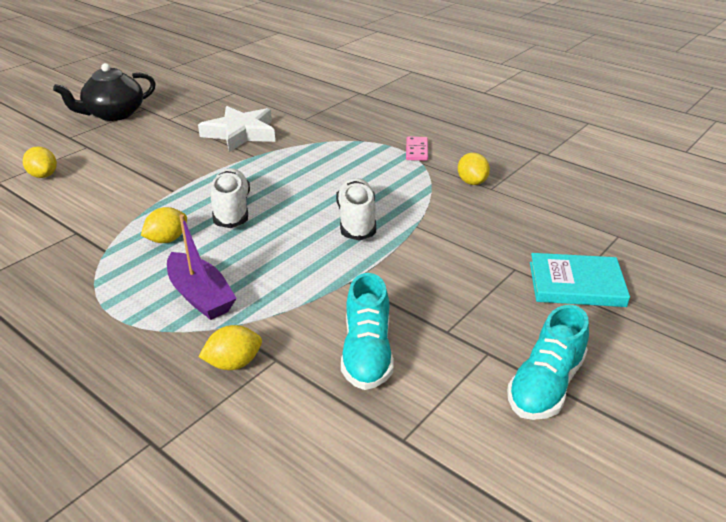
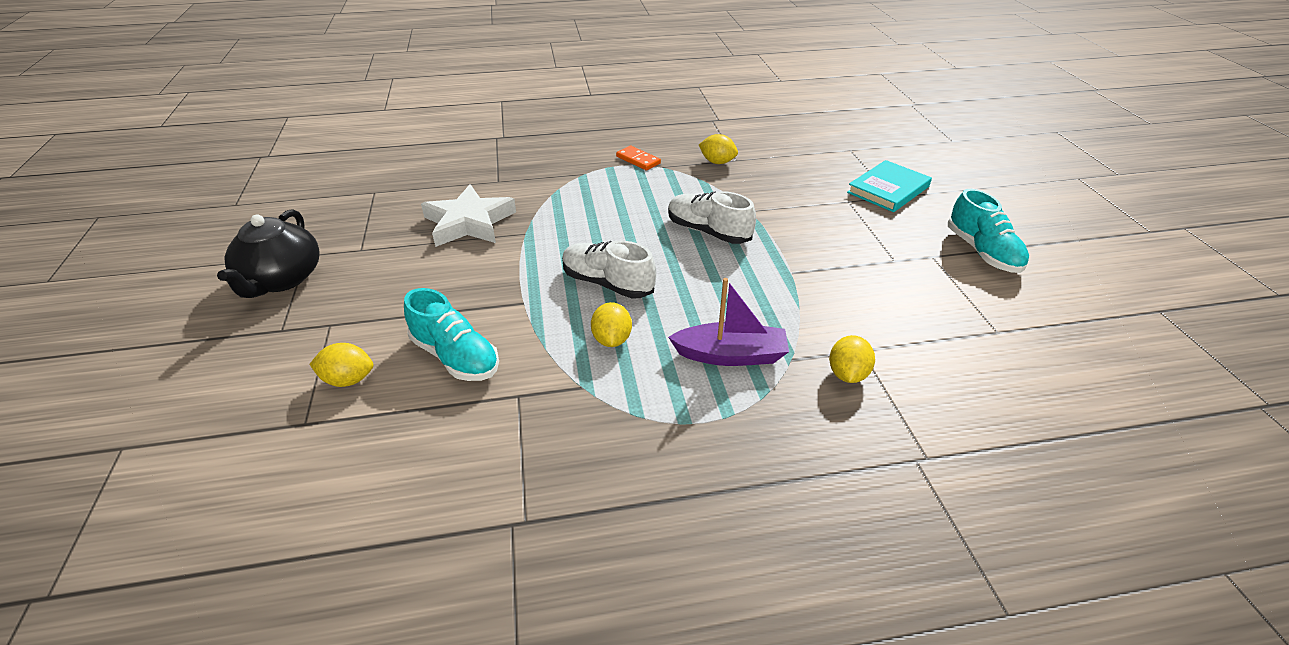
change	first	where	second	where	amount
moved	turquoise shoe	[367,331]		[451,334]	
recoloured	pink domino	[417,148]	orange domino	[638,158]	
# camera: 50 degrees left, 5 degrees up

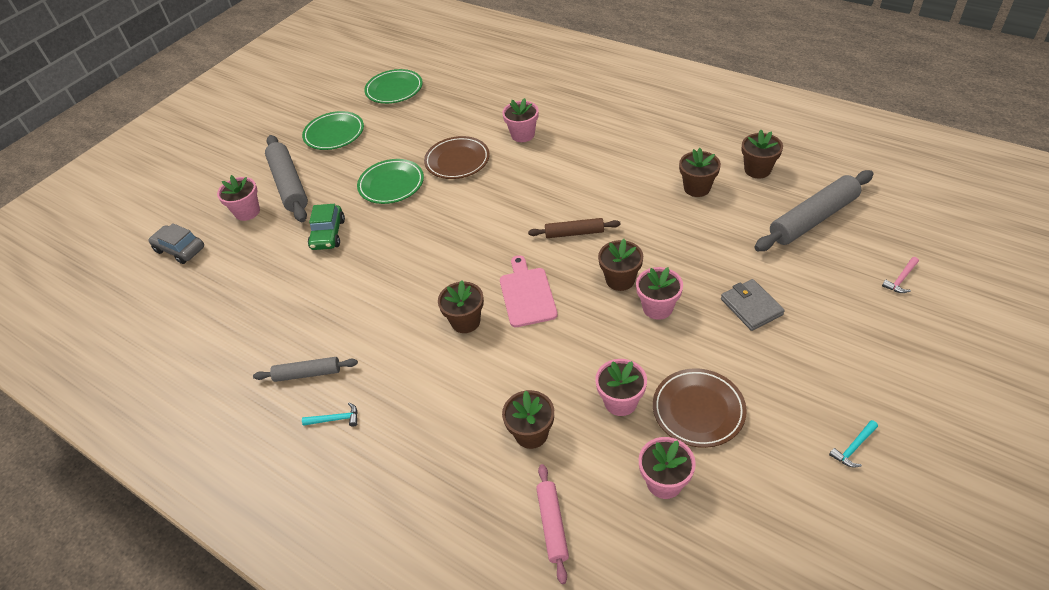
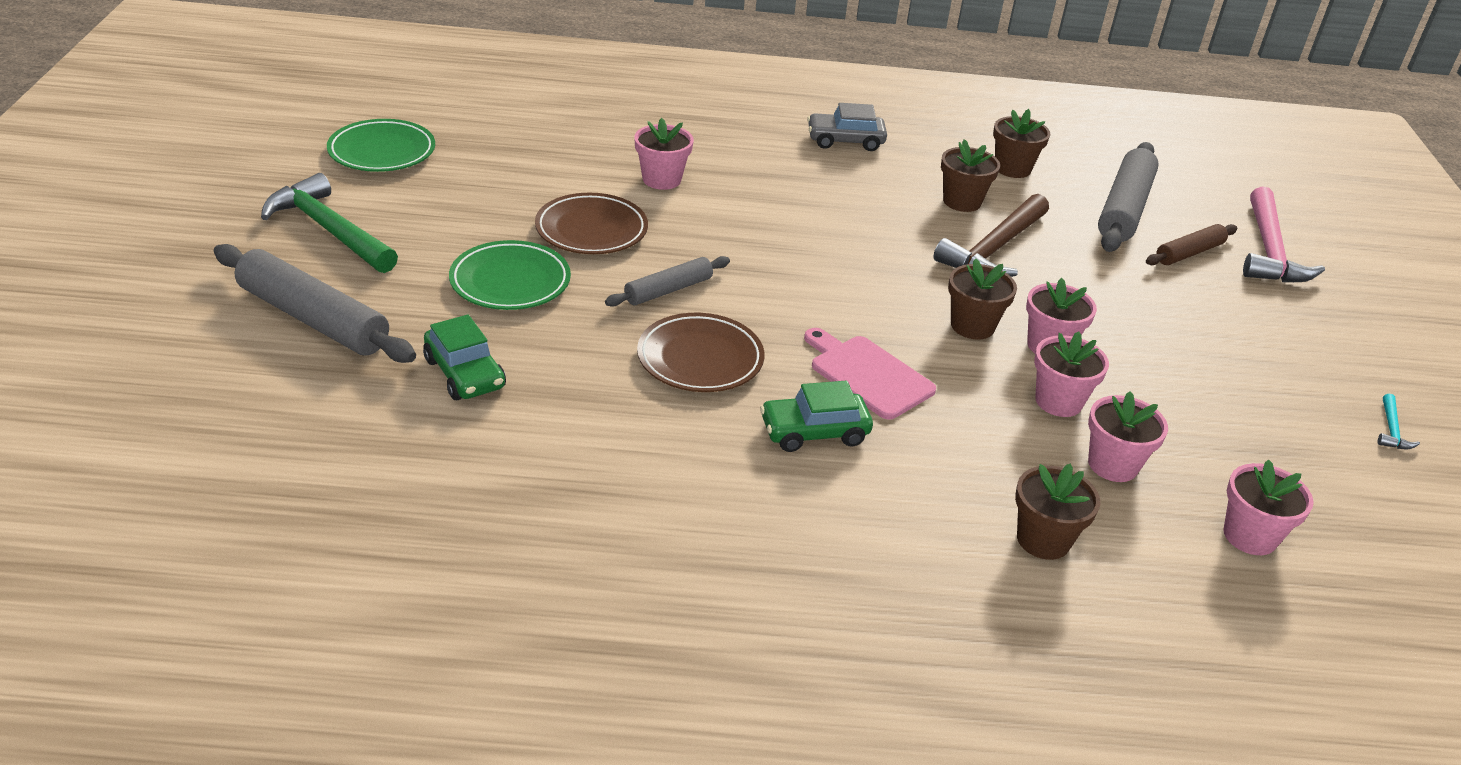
change	first	where	second	where	amount
removed	turquoise hammer	[329,415]			
removed	pink rolling pin	[552,524]			
removed	grey wallet	[753,305]			
added			brown hammer	[991,235]	
moved	grey car	[176,243]		[847,127]	
moved	pink flower pot	[238,198]		[1071,374]	
moved	grey rolling pin	[305,369]		[667,281]	
moved	brown rolling pin	[574,228]		[1191,244]	
moved	brown plate	[700,408]		[700,352]	
replaced	green plate	[333,130]	green hammer	[329,223]	
replaced	brown flower pot	[461,306]	green car	[816,416]	
resized	pink hammer	[900,275]		[1284,234]	x2.35
# camera: 40 degrees left, 10 degrees down

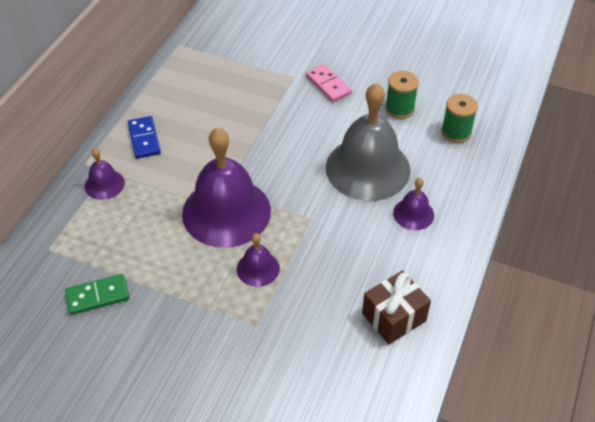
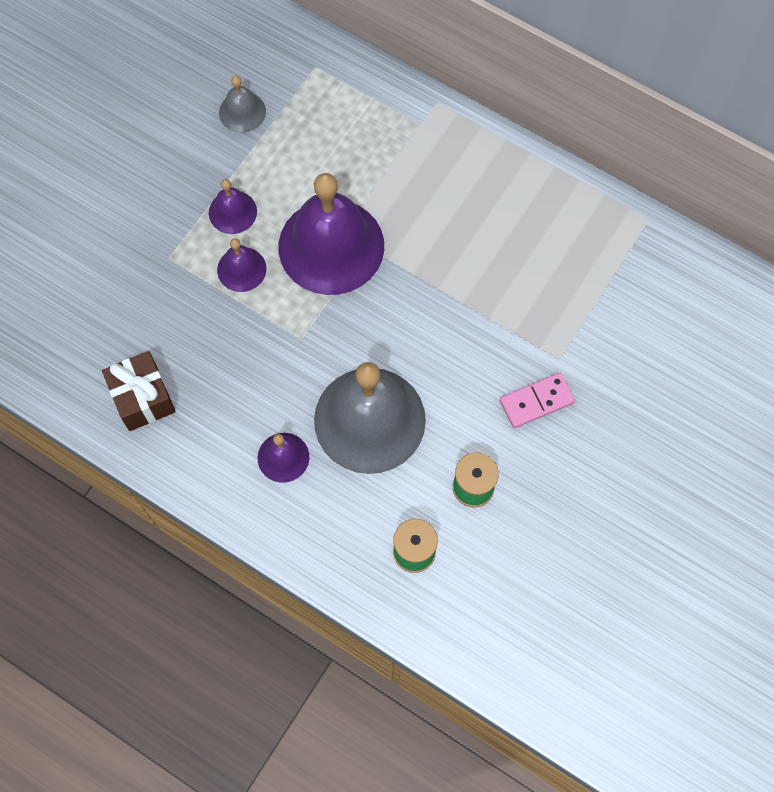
change	first	where	second	where	amount
removed	blue domino	[144,137]			
moved	purple bell	[105,174]		[233,206]	
replaced	green domino	[97,294]	grey bell	[242,104]	
# camera: 100 degrees right, 20 degrees up

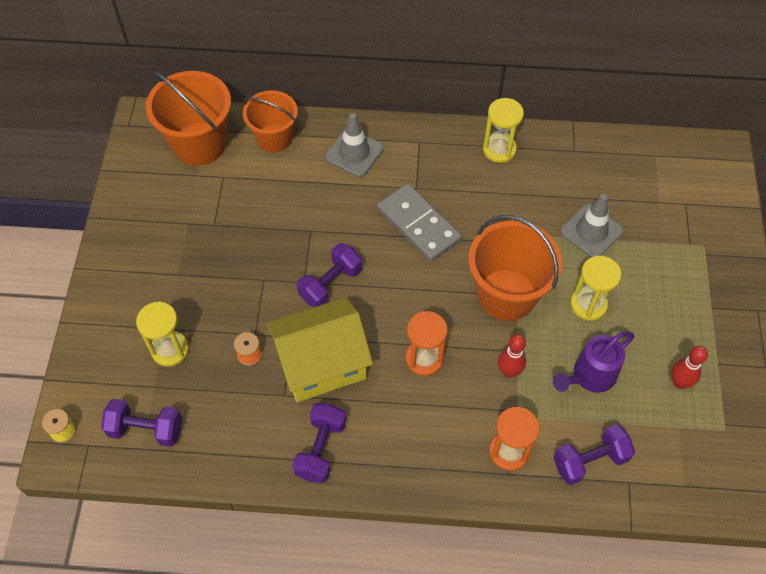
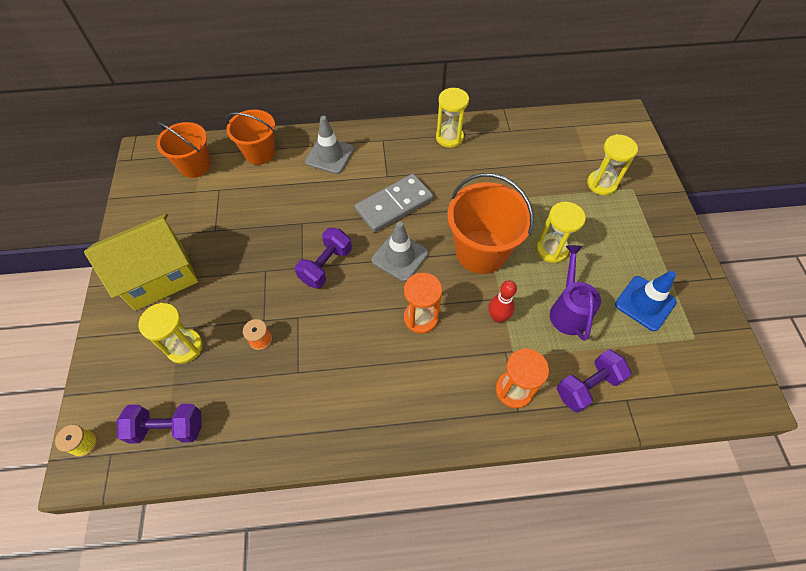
change	first	where	second	where	amount
removed	purple dumbbell	[319,443]			
added			yellow hourglass	[612,164]	
moved	yellow house	[320,349]		[141,262]	
moved	grey traffic cone	[592,225]		[400,251]	
replaced	red bowling pin	[689,367]	blue traffic cone	[646,301]	
turned	grey domino	[419,222]		[394,203]	75 degrees counterclockwise
turned	purple watering can	[593,362]		[575,293]	135 degrees clockwise
resized	orange bucket	[188,118]		[184,150]	x0.66
# camera: 10 degrees left, 0 degrees up

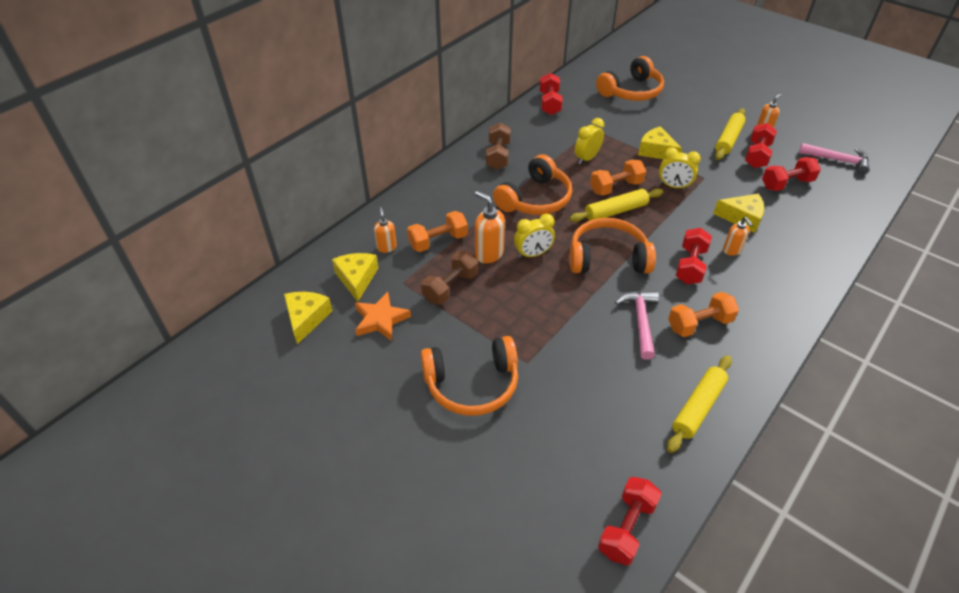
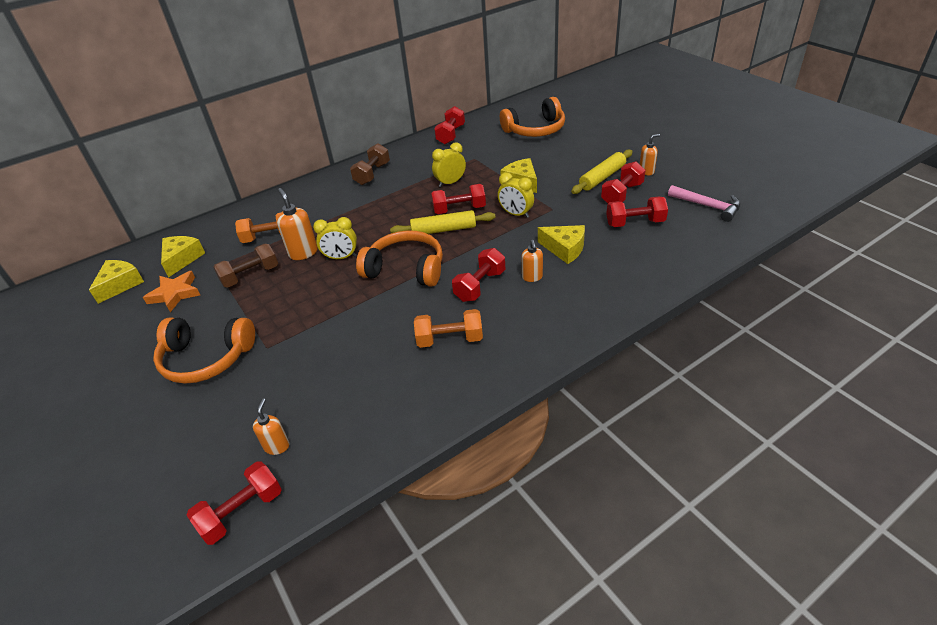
change	first	where	second	where	amount
removed	orange headphones	[532,184]			
removed	pink hammer	[637,325]			
removed	yellow rolling pin	[699,404]			
moved	orange soap dispenser	[385,230]		[271,427]	
recoloured	orange dumbbell	[618,177]	red dumbbell	[458,199]	
# camera: 20 degrees right, 5 degrees down

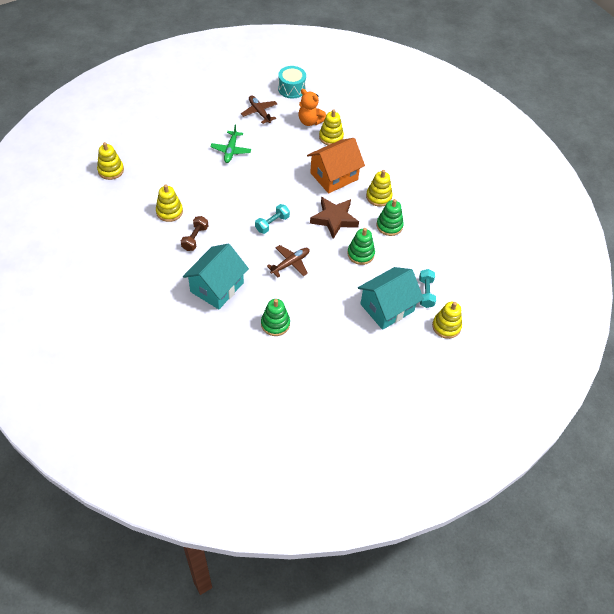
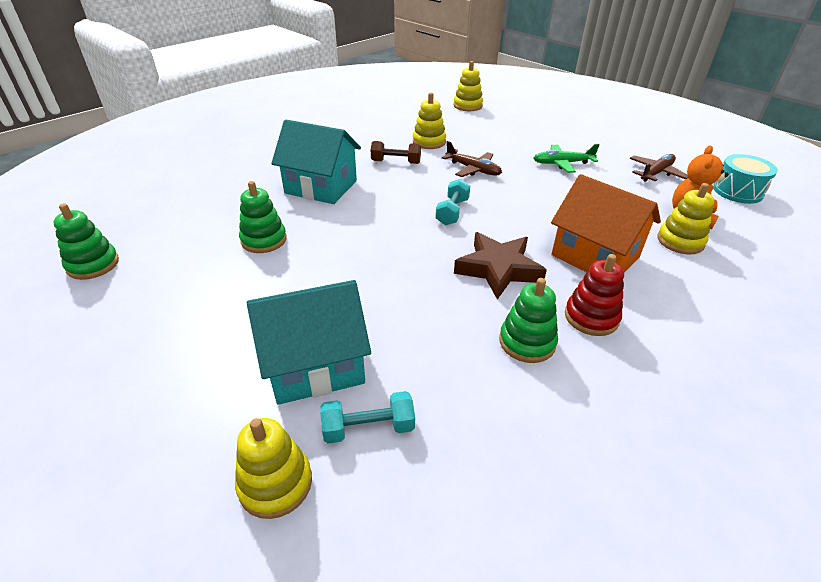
change	first	where	second	where	amount
moved	brown plane	[288,261]		[472,159]	
moved	green stacking toy	[361,246]		[86,241]	
recoloured	yellow stacking toy	[379,188]	red stacking toy	[594,295]	
turned	turquoise dumbbell	[272,219]		[452,202]	75 degrees clockwise
turned	turquoise house	[391,298]		[309,342]	60 degrees counterclockwise
# camera: 80 degrees right, 15 degrees down

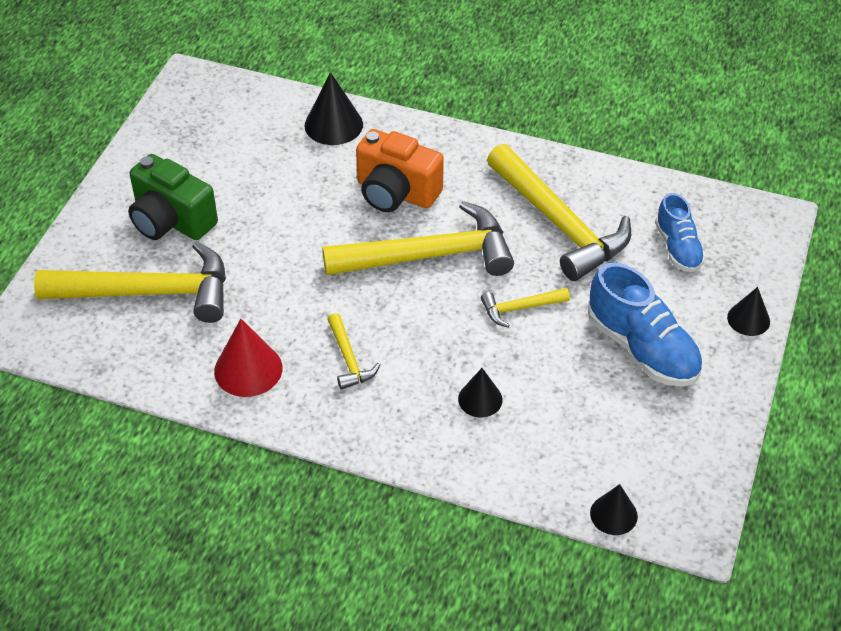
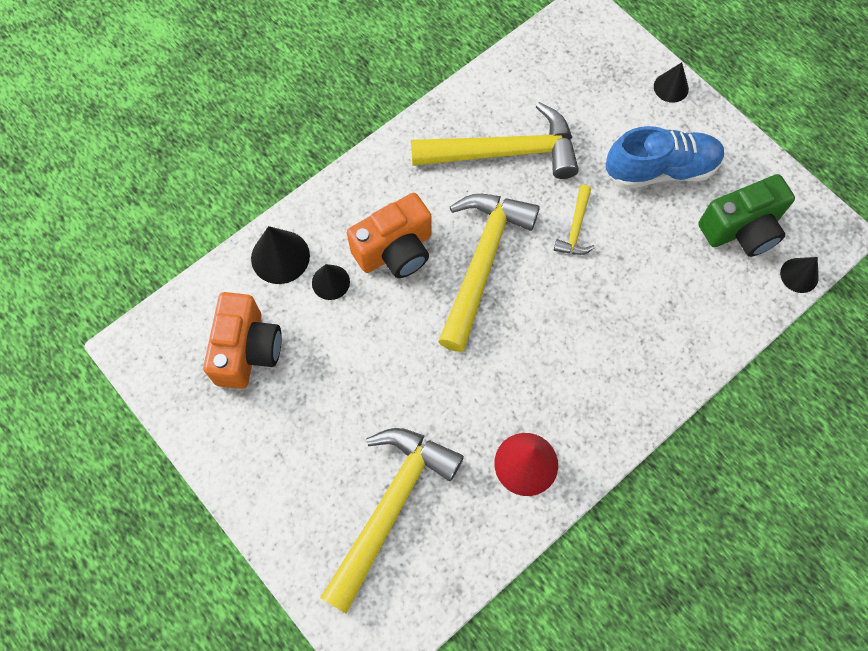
change	first	where	second	where	amount
removed	yellow hammer	[353,351]			
removed	blue shoe	[680,232]			
added			orange camera	[242,340]	
moved	green camera	[173,197]		[746,215]	
moved	black cone	[480,392]		[331,282]	
# camera: 60 degrees left, 20 degrees up

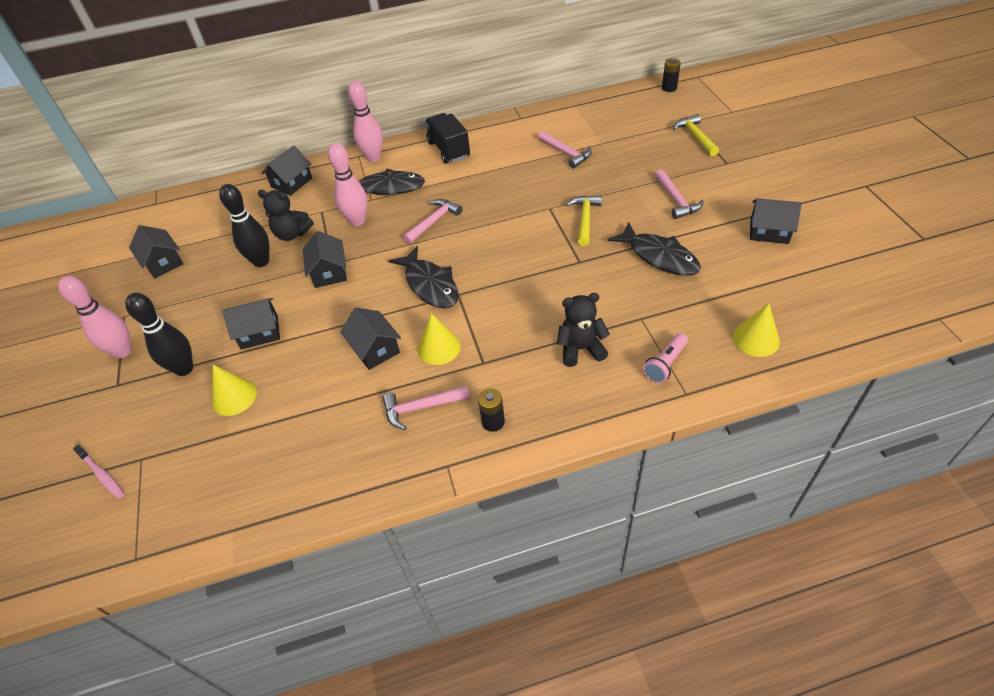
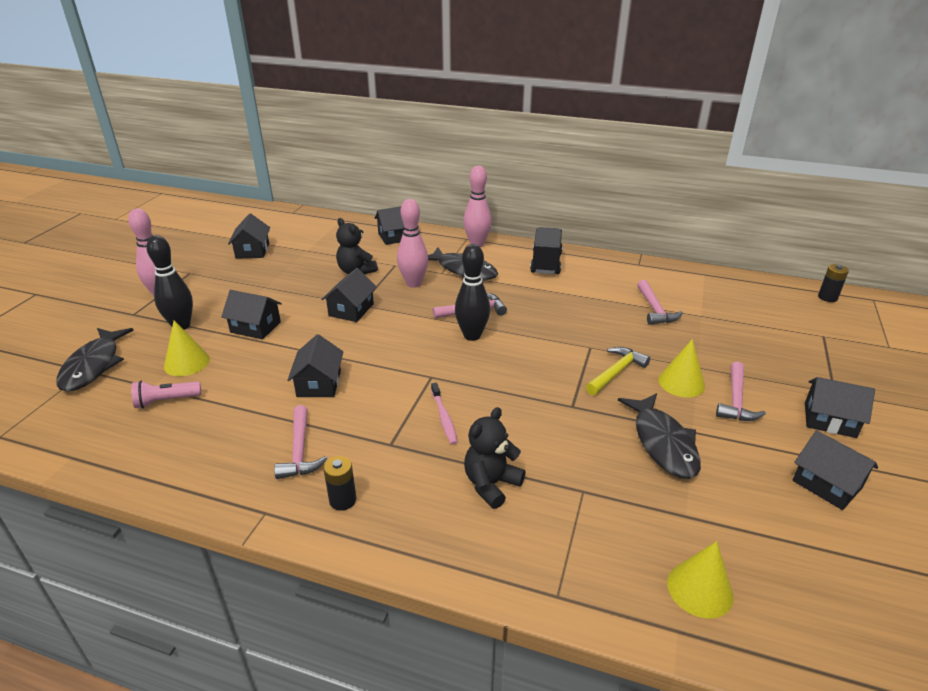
change	first	where	second	where	amount
removed	yellow hammer	[696,135]			
added			black house	[840,407]	
moved	pink toothbrush	[99,472]		[444,413]	
moved	black bowling pin	[244,225]		[472,292]	
moved	black fish	[424,277]		[95,360]	
moved	yellow cone	[439,339]		[681,368]	
moved	pink flashlight	[665,358]		[166,394]	
turned	pink hammer	[426,407]		[300,442]	120 degrees counterclockwise
turned	black teddy bear	[583,330]		[495,458]	75 degrees counterclockwise
# camera: 30 degrees right, 15 degrees down

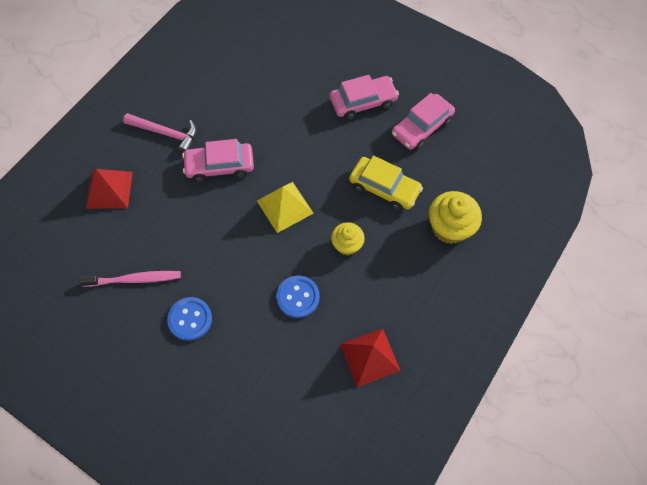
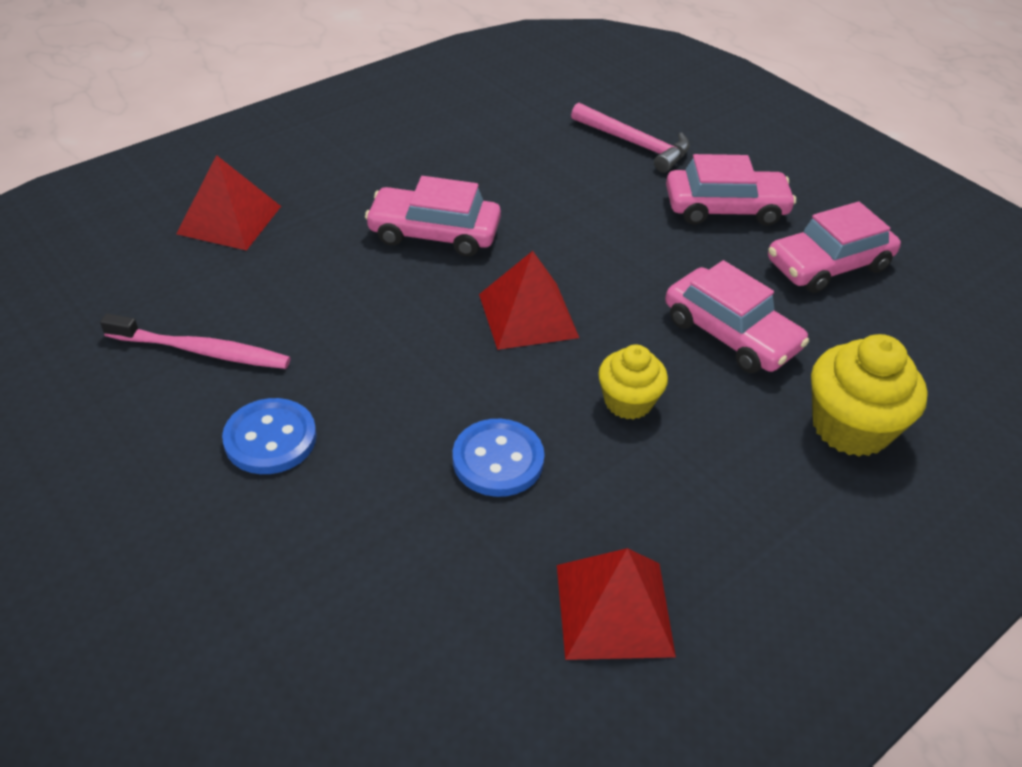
change	first	where	second	where	amount
moved	pink hammer	[160,133]		[630,137]	
recoloured	yellow pyramid	[285,207]	red pyramid	[529,300]	
recoloured	yellow car	[386,183]	pink car	[737,316]	
# camera: 15 degrees right, 20 degrees down

